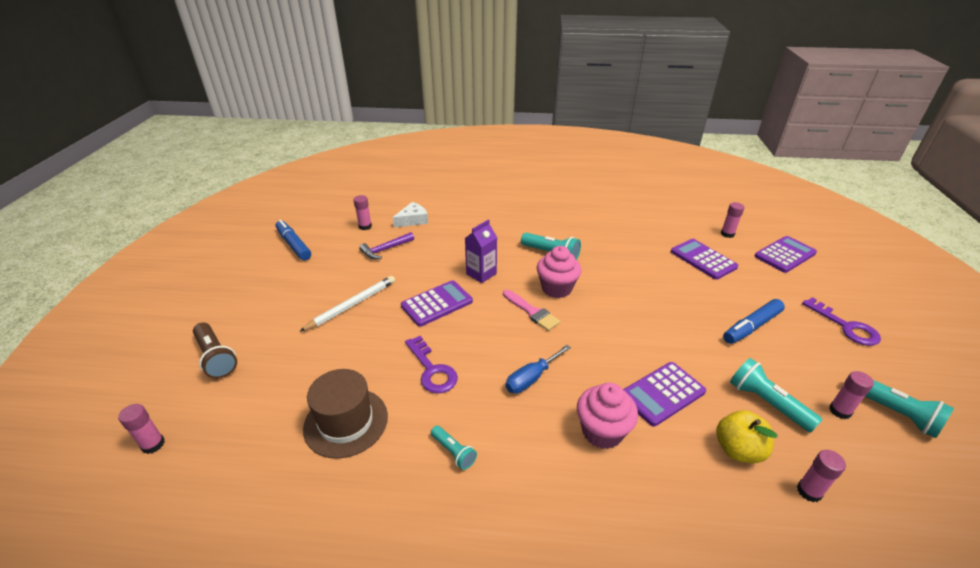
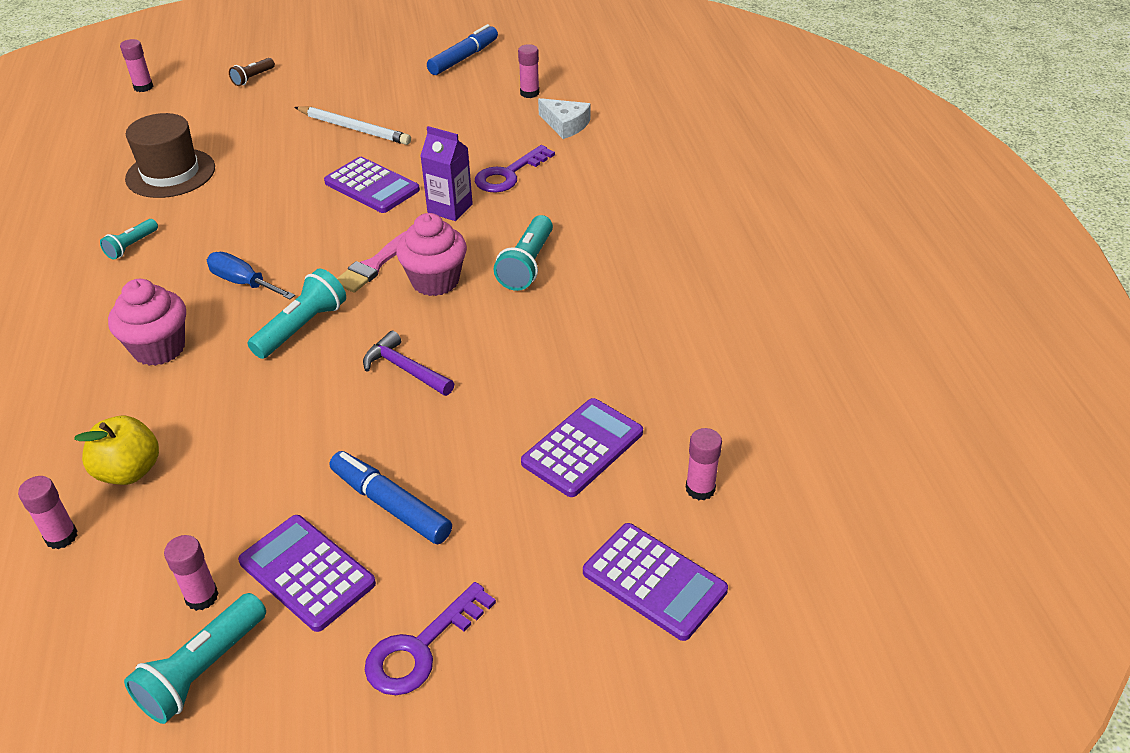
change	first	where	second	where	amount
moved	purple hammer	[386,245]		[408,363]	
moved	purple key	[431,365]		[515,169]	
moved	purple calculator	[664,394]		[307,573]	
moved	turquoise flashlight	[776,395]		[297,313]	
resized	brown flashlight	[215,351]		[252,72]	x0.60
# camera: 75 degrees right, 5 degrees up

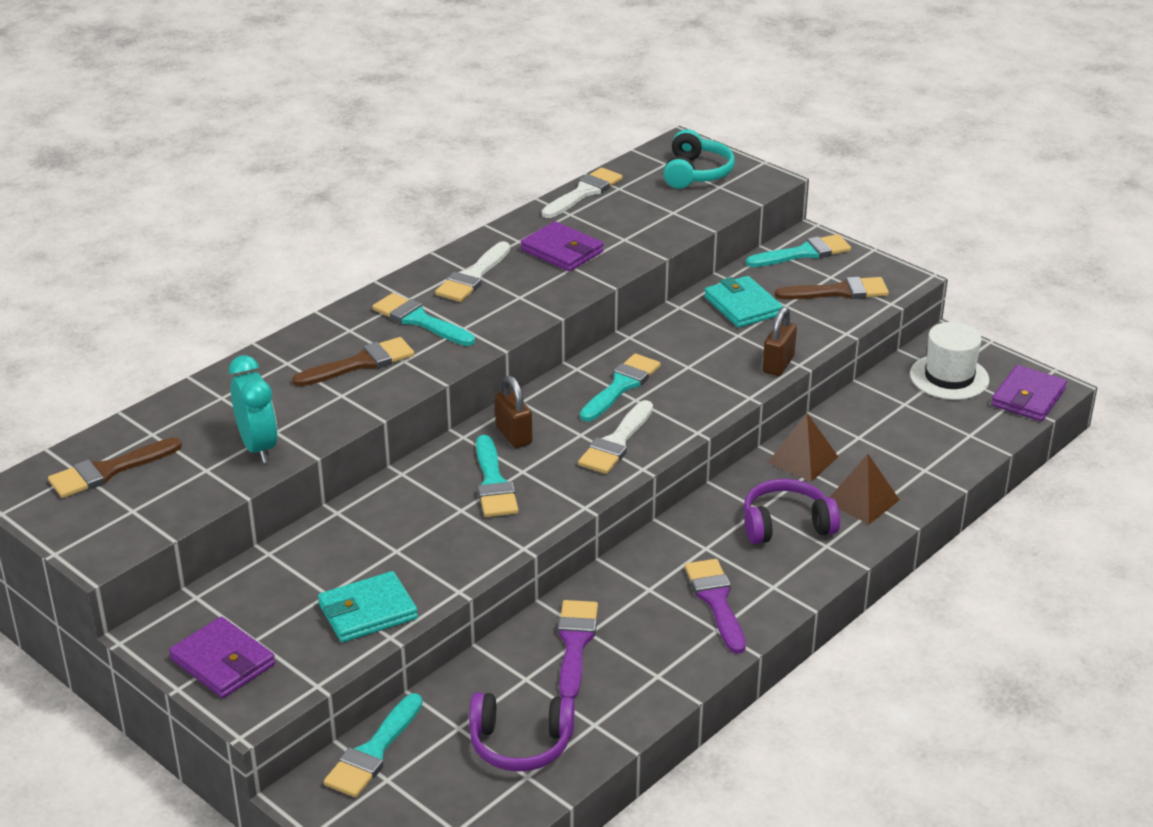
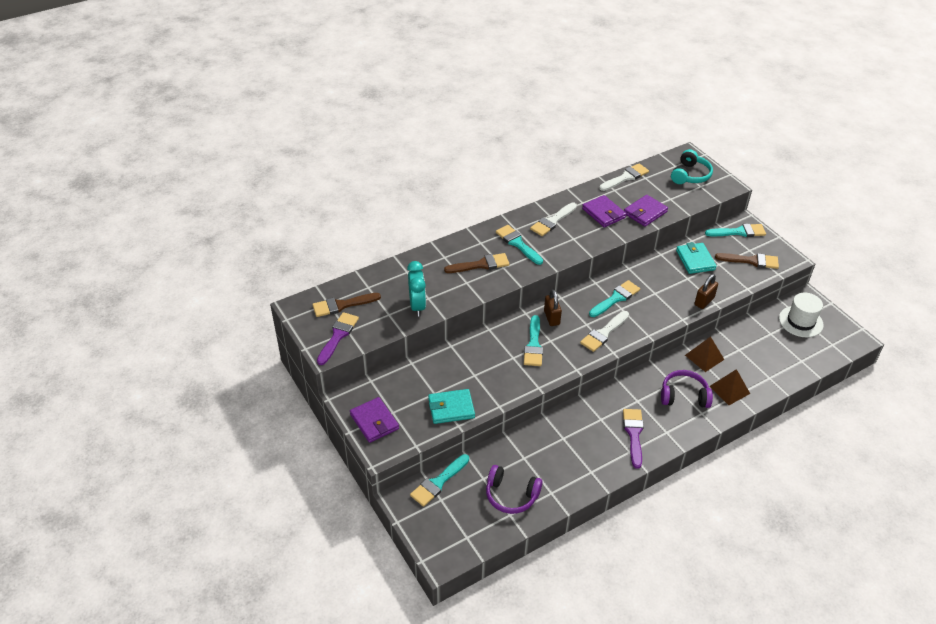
change	first	where	second	where	amount
moved	purple brush	[578,649]		[338,338]	
moved	purple wallet	[1029,393]		[646,211]	
# camera: 15 degrees right, 10 degrees up

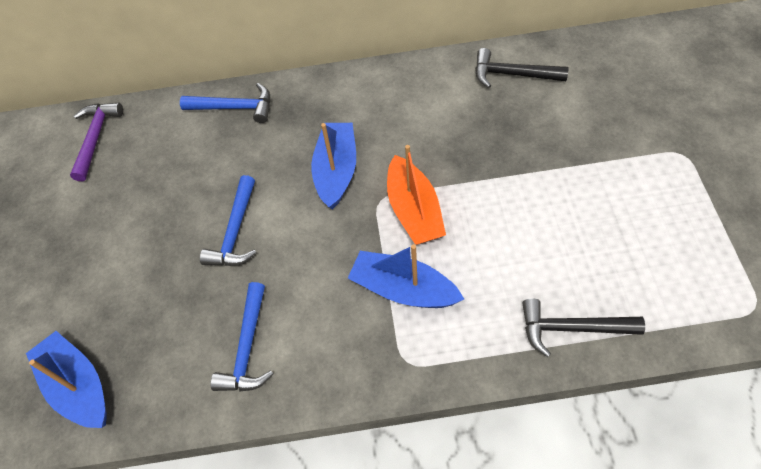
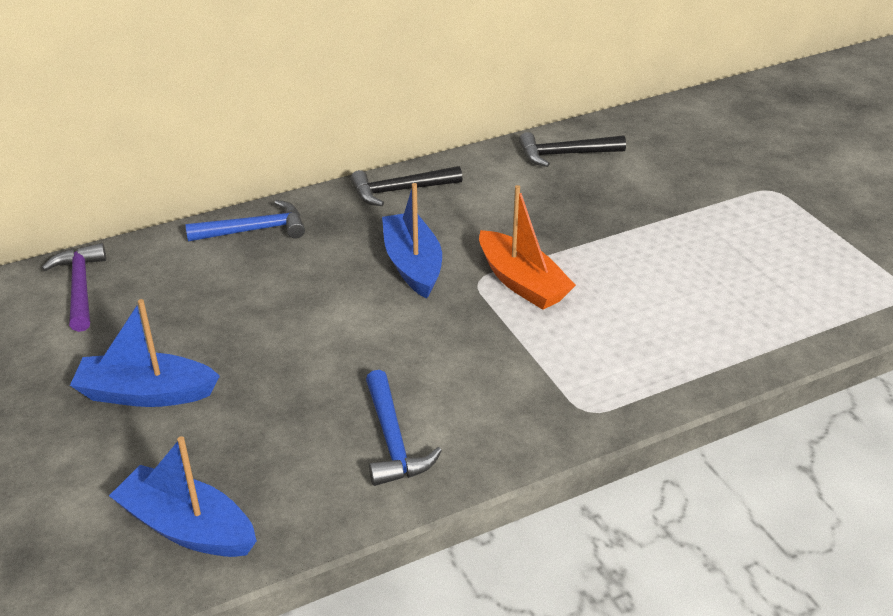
change	first	where	second	where	amount
removed	blue hammer	[228,220]			
moved	blue boat	[406,276]		[145,353]	
moved	black hammer	[583,327]		[406,186]	
# camera: 25 degrees left, 20 degrees down

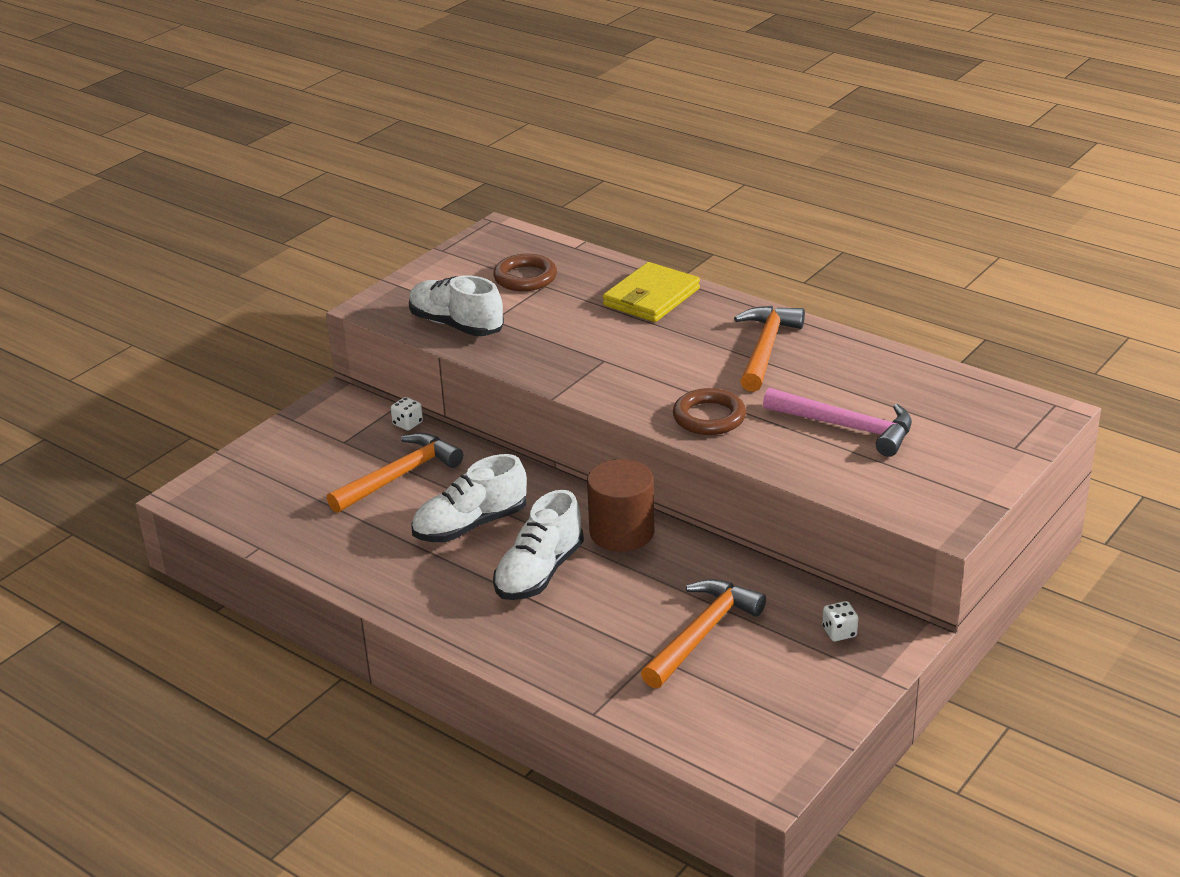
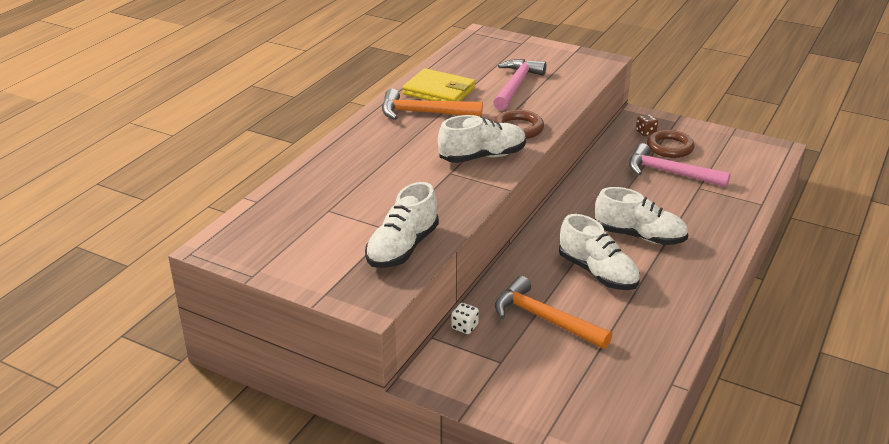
change	first	where	second	where	amount
removed	brown cylinder	[620,505]			
added			white shoe	[482,139]	
moved	brown ring	[525,272]		[671,144]	
moved	yellow wallet	[651,292]		[439,84]	
recoloured	orange hammer	[703,633]	pink hammer	[680,165]	
recoloured	white dice	[840,621]	brown dice	[647,125]	
# camera: 100 degrees left, 0 degrees up

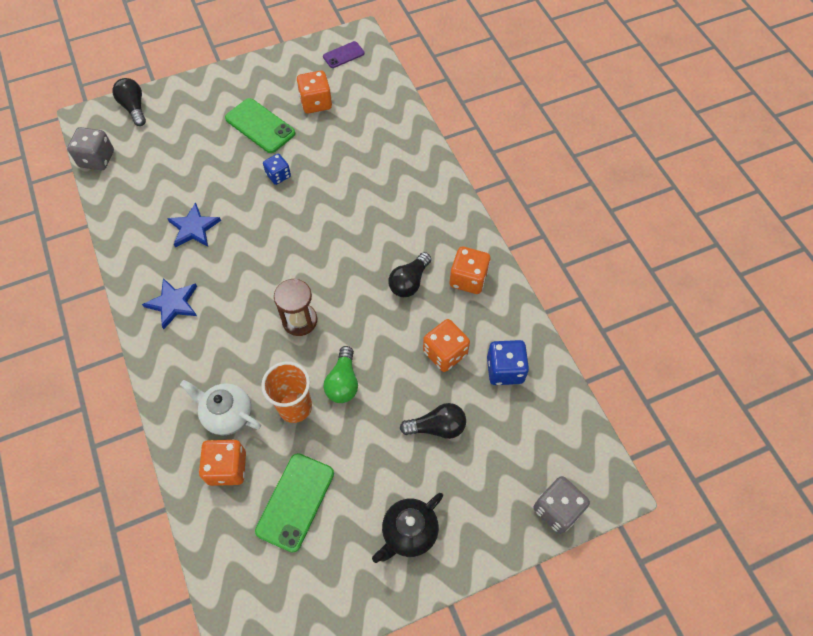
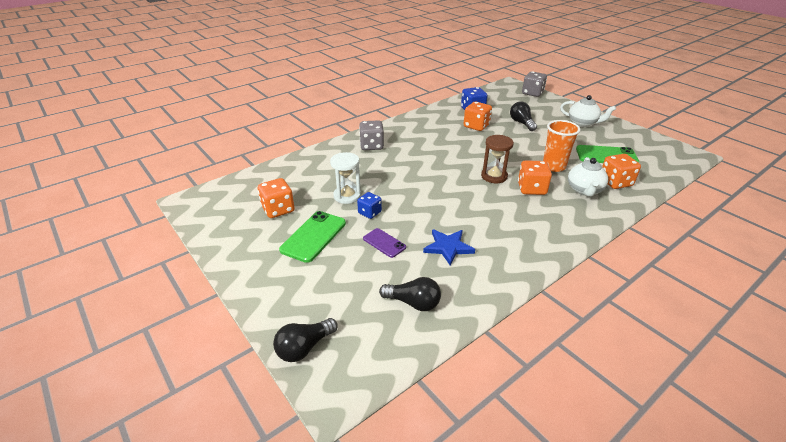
change	first	where	second	where	amount
removed	blue star	[169,303]			
removed	green light bulb	[341,374]			
added			white hourglass	[345,178]	
moved	grey dice	[90,148]		[371,135]	
moved	purple phone	[343,54]		[384,243]	
moved	black light bulb	[409,274]		[410,294]	
moved	orange dice	[470,270]		[535,177]	
recoloured	black teapot	[407,528]	white teapot	[588,111]	
# camera: 105 degrees left, 25 degrees down

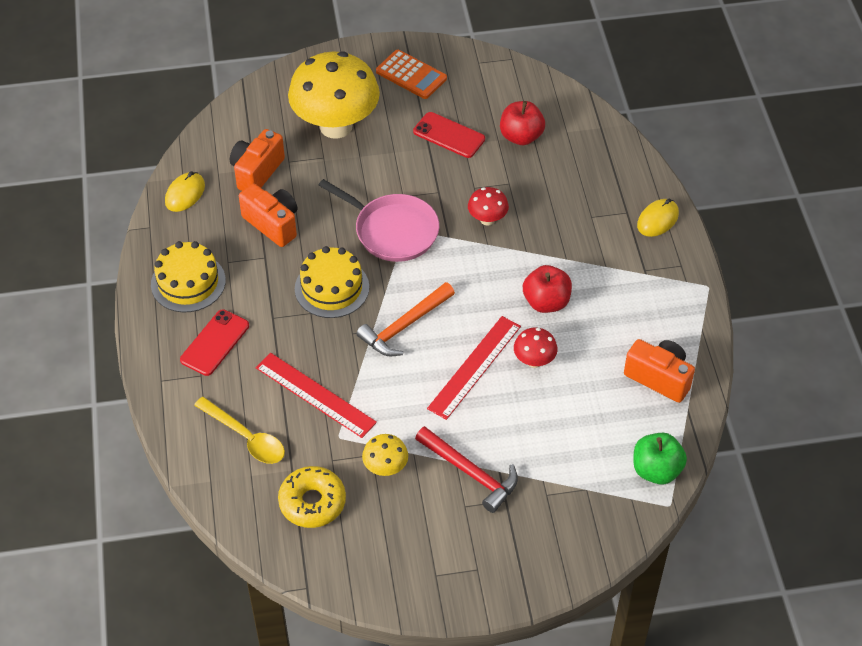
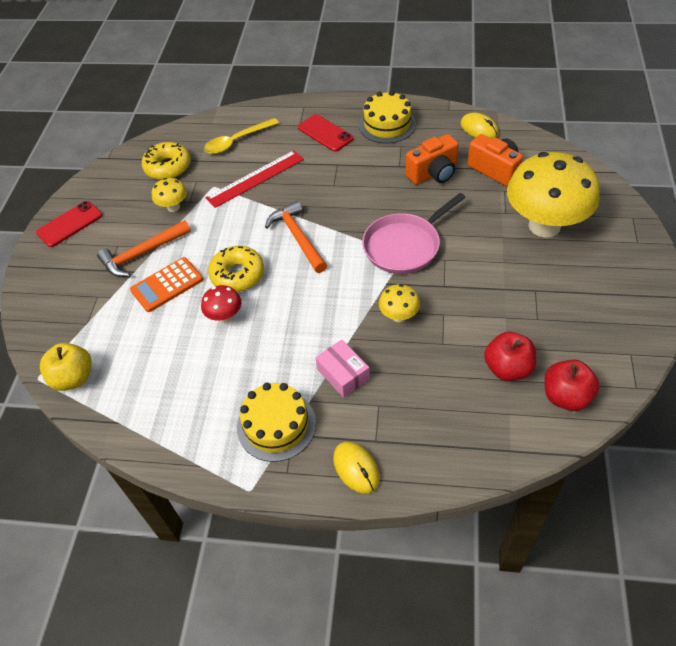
change	first	where	second	where	amount
removed	orange camera	[659,371]			
added			pink box	[342,369]	
moved	yellow cake	[332,282]		[276,422]	
moved	orange calculator	[411,74]		[166,284]	
moved	red phone	[449,135]		[69,224]	
moved	red apple	[547,289]		[572,385]	
replaced	red ruler	[474,368]	yellow donut	[236,269]	
recoloured	red hammer	[466,469]	orange hammer	[144,248]	
recoloured	red mushroom	[488,206]	yellow mushroom	[399,303]	
recoloured	green apple	[660,458]	yellow apple	[66,367]	
# camera: 110 degrees right, 0 degrees up

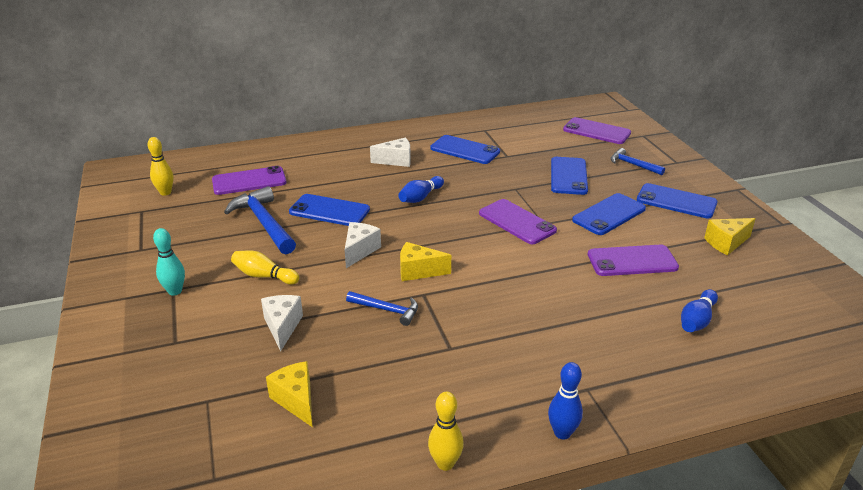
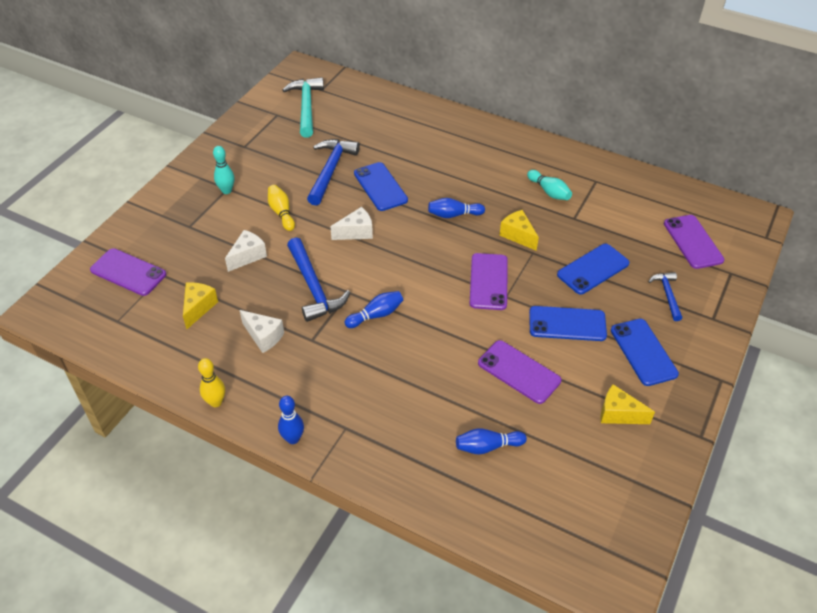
change	first	where	second	where	amount
added			blue bowling pin	[374,309]	
moved	purple phone	[249,180]		[128,272]	
moved	white cheese	[390,152]		[262,331]	
moved	yellow cheese	[425,261]		[519,230]	
replaced	yellow bowling pin	[161,166]	turquoise hammer	[303,107]	
replaced	blue phone	[465,149]	turquoise bowling pin	[549,185]	
resized	blue hammer	[382,308]		[318,280]	x1.75
# camera: 45 degrees right, 15 degrees up

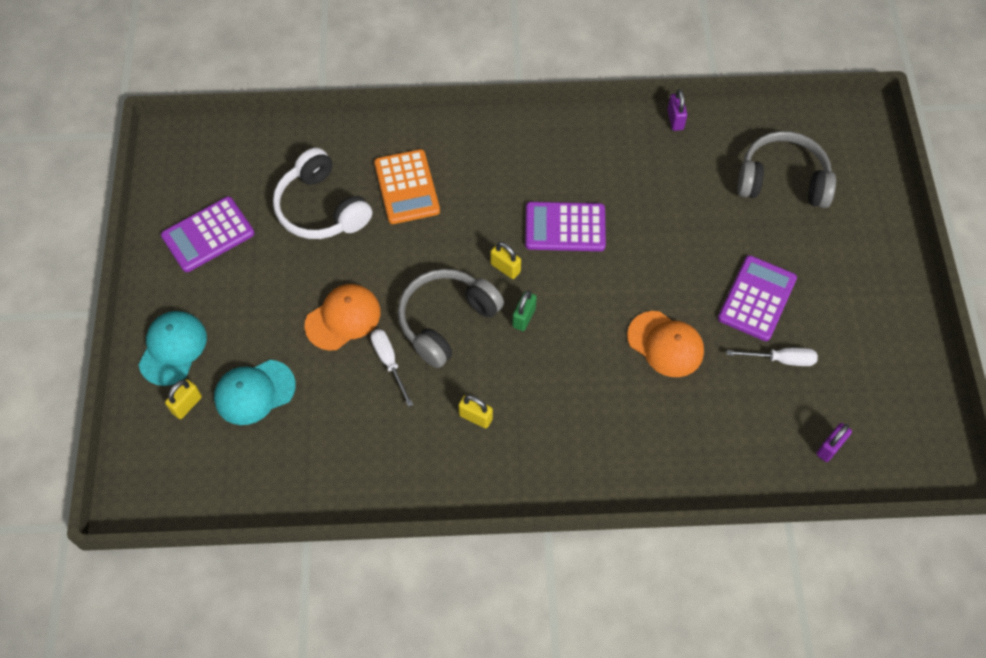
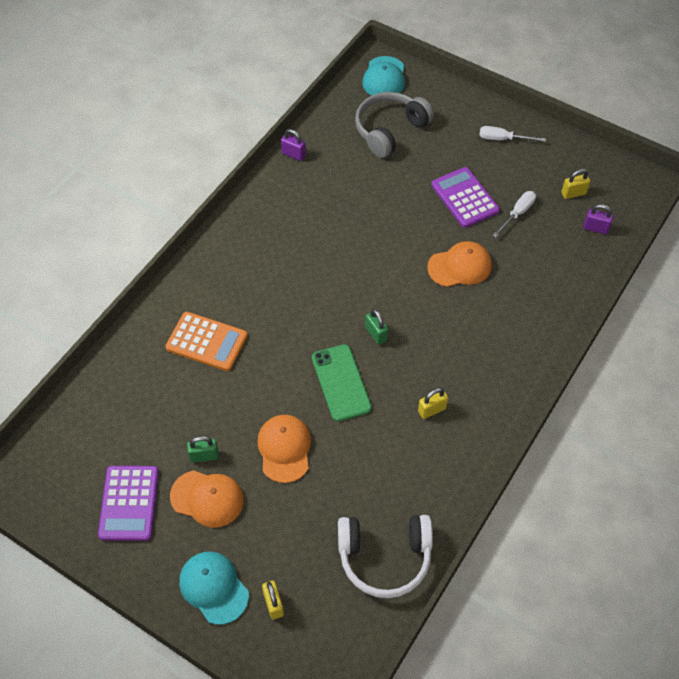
change	first	where	second	where	amount
removed	purple calculator	[565,226]			
added			orange cap	[207,499]	
added			green padlock	[203,449]	
moved	turquoise cap	[255,392]		[383,76]	
moved	white headphones	[322,193]		[385,556]	
moved	white screwdriver	[392,368]		[512,134]	
moved	yellow padlock	[506,260]		[575,184]	
replaced	grey headphones	[451,318]	green phone	[342,383]	
turned	purple padlock	[834,442]		[598,219]	60 degrees counterclockwise
# camera: 55 degrees left, 5 degrees down

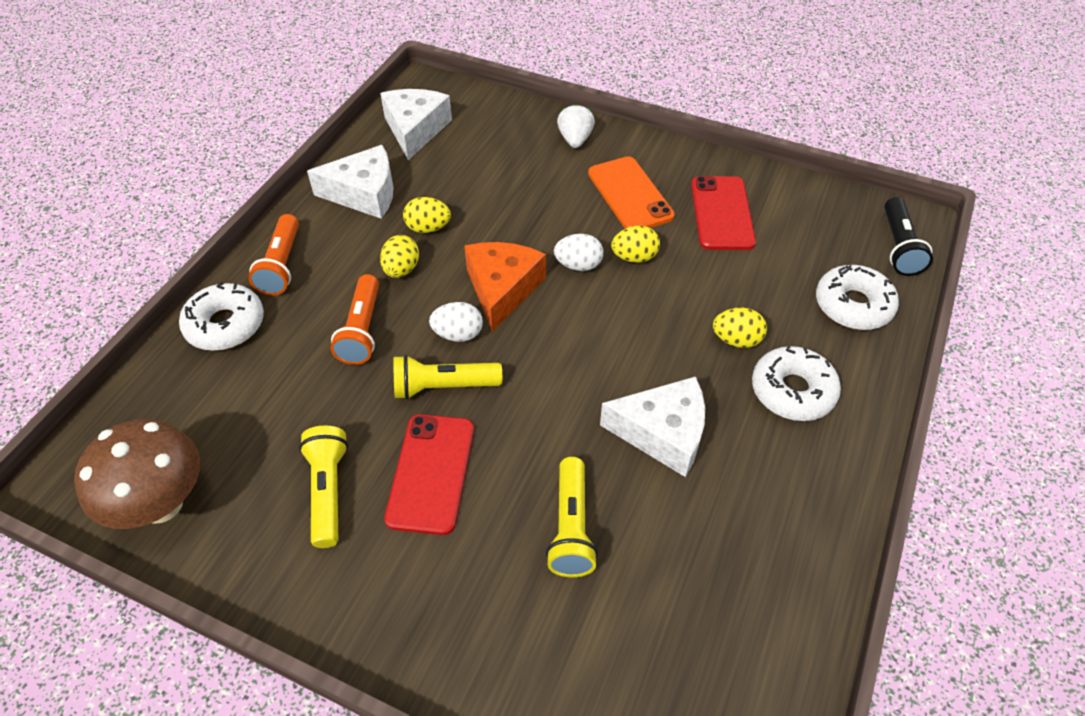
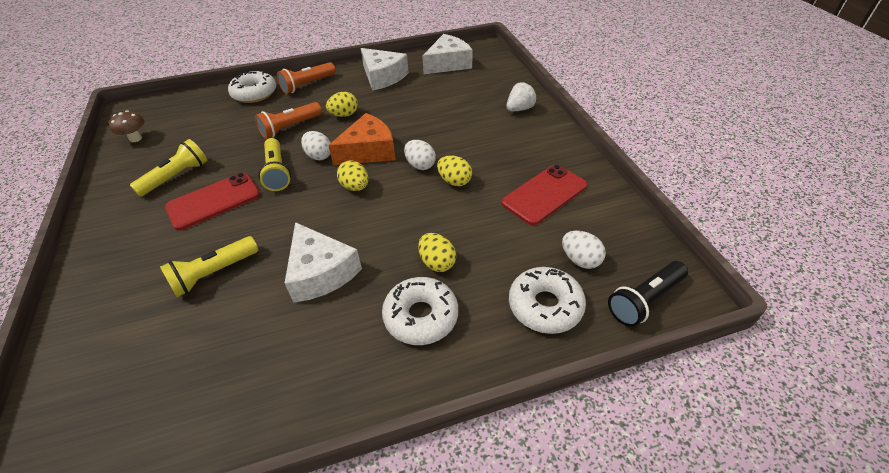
change	first	where	second	where	amount
removed	orange phone	[631,193]			
added			white egg	[584,250]	
moved	yellow egg	[427,215]		[352,175]	
turned	yellow flashlight	[448,377]		[275,164]	150 degrees counterclockwise
resized	brown mushroom	[137,474]		[127,126]	x0.51
# camera: 50 degrees right, 5 degrees down

